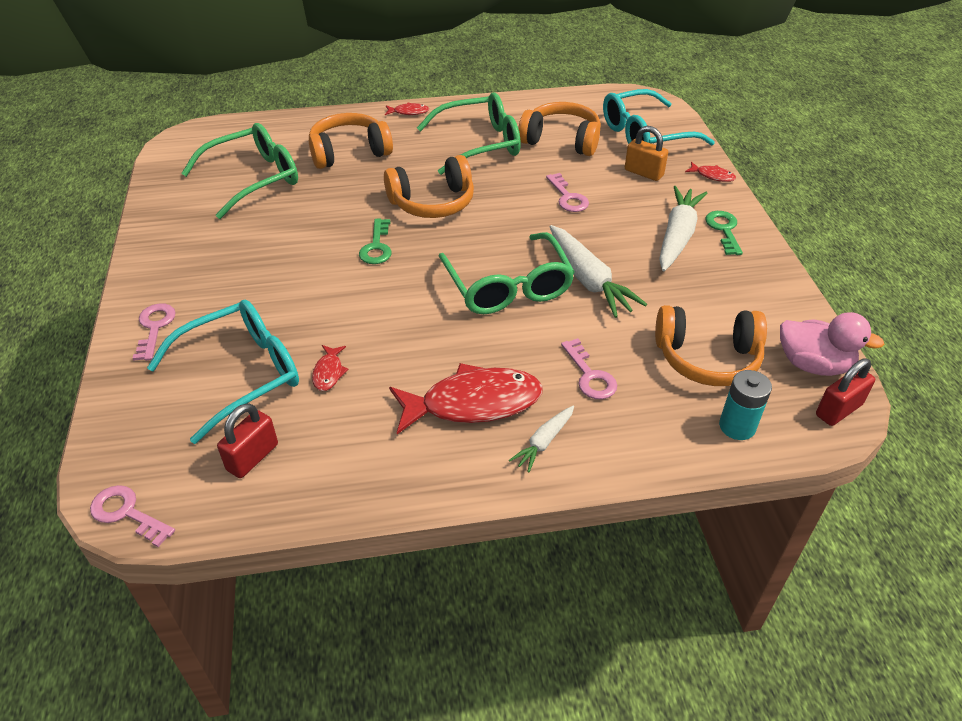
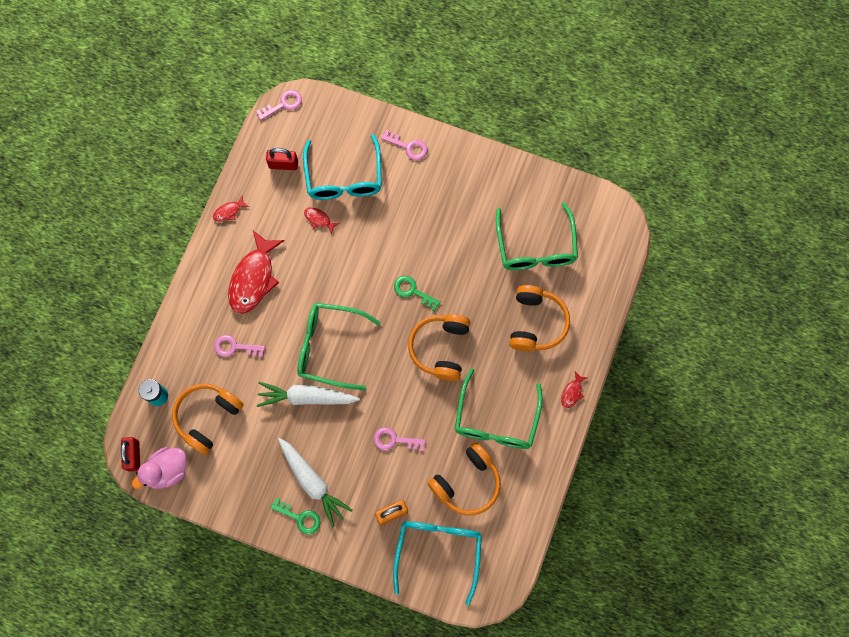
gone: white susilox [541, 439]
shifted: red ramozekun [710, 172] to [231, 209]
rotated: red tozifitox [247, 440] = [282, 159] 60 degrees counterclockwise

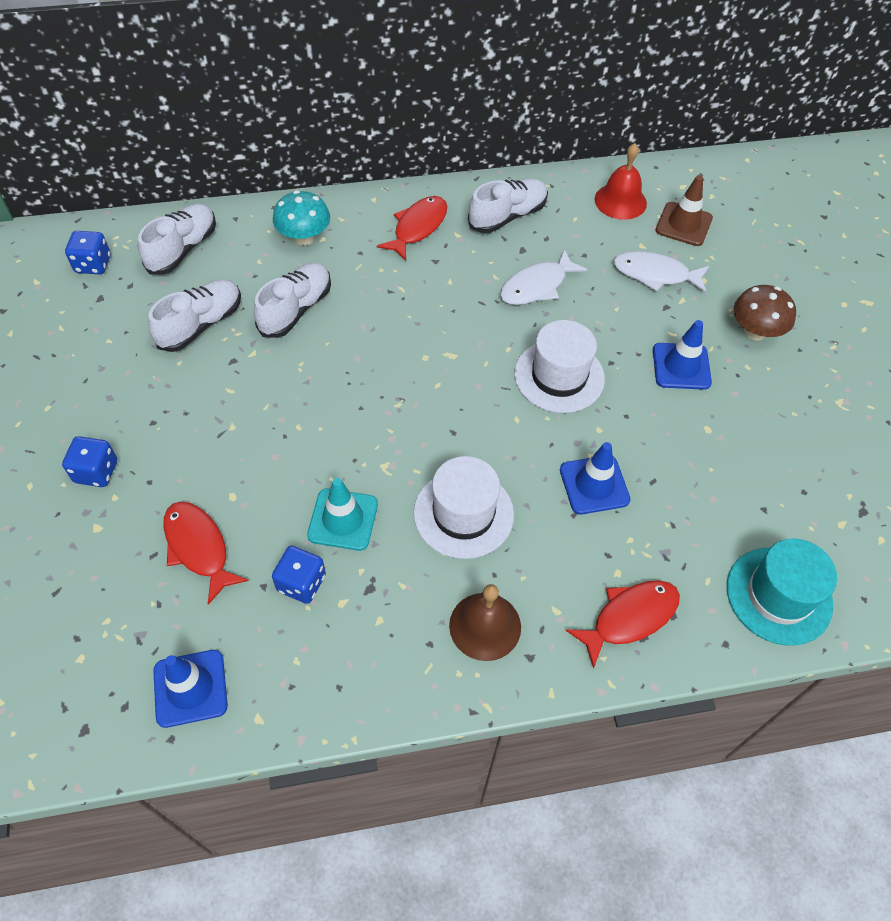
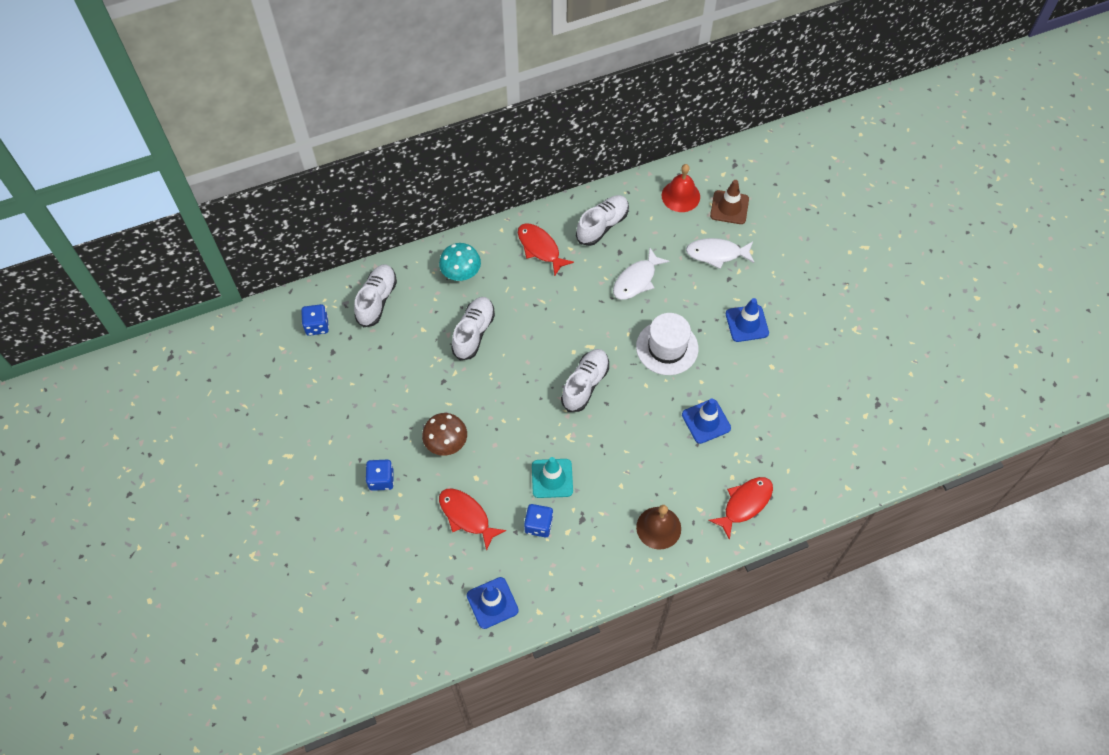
gone: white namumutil [464, 507]; turquoise namumutil [782, 592]
shifted: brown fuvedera [765, 313] to [444, 434]; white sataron [194, 315] to [585, 380]
rotated: red ramozekun [412, 228] = [546, 249] 60 degrees counterclockwise

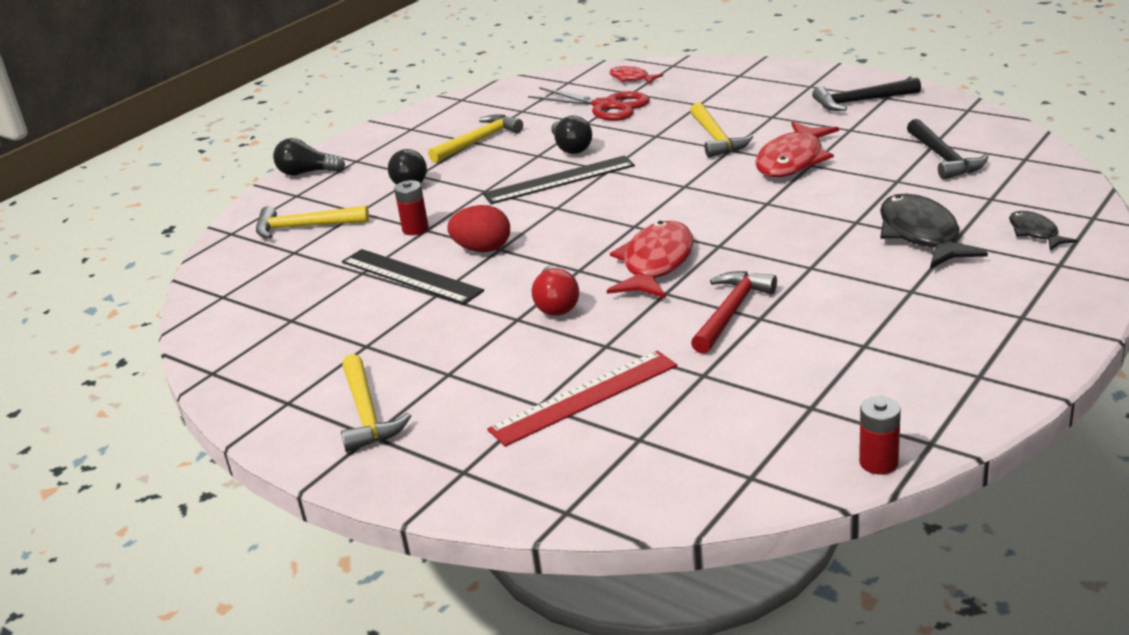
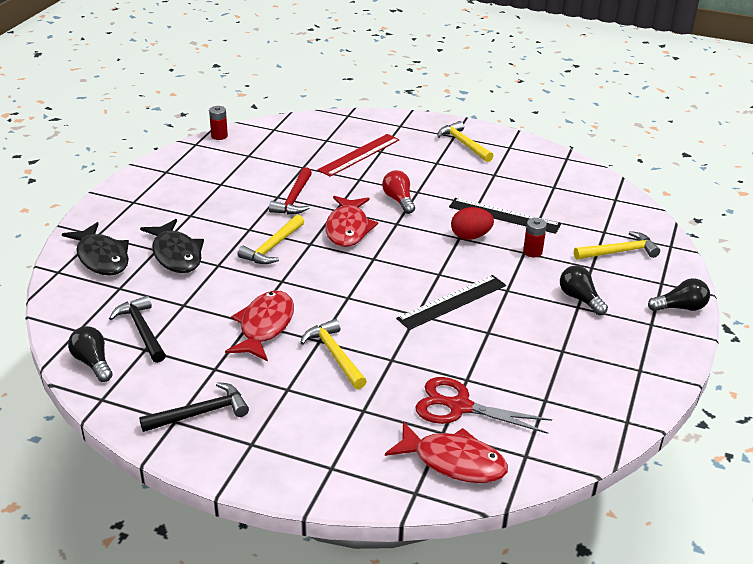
shifted: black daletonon [571, 134] to [90, 354]; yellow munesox [475, 138] to [270, 239]
scaled: black ramozekun [1043, 230] = [95, 248] x1.86; red ramozekun [636, 75] = [446, 452] x1.86

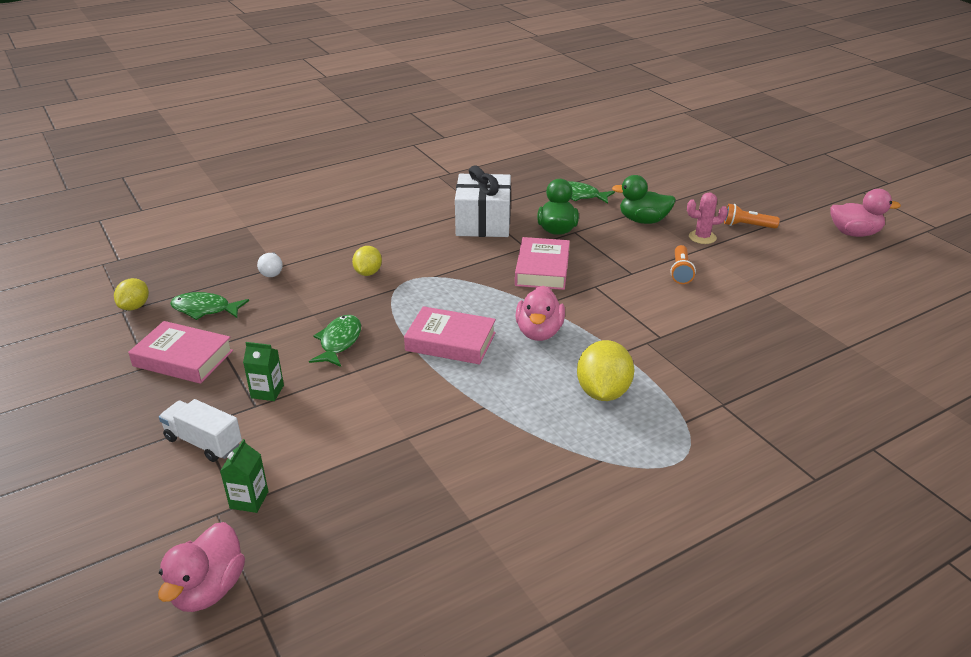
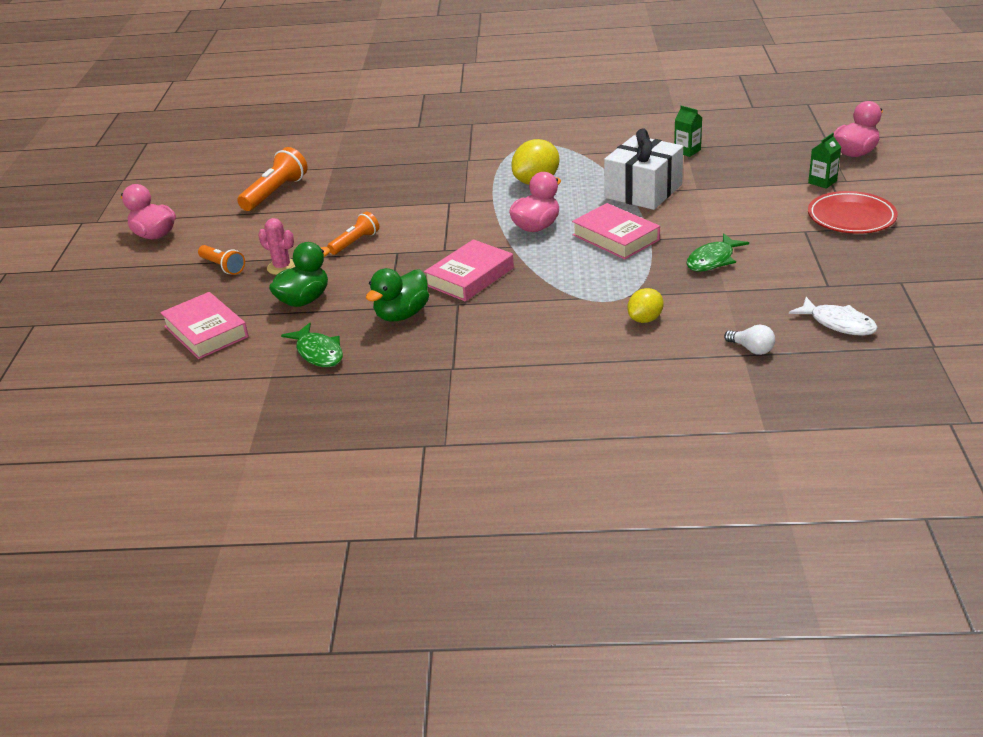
gone: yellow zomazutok [131, 294]
new: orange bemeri [272, 179]
shifted: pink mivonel [180, 352] to [204, 325]; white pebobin [483, 201] to [643, 169]; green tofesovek [263, 371] to [688, 131]
swapped: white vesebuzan [200, 430] to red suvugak [853, 212]
repainted: green ramozekun [209, 306] to white ramozekun [833, 316]
rotated: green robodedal [644, 199] = [299, 274] 90 degrees counterclockwise; white daletonon [270, 264] = [749, 340] 105 degrees clockwise

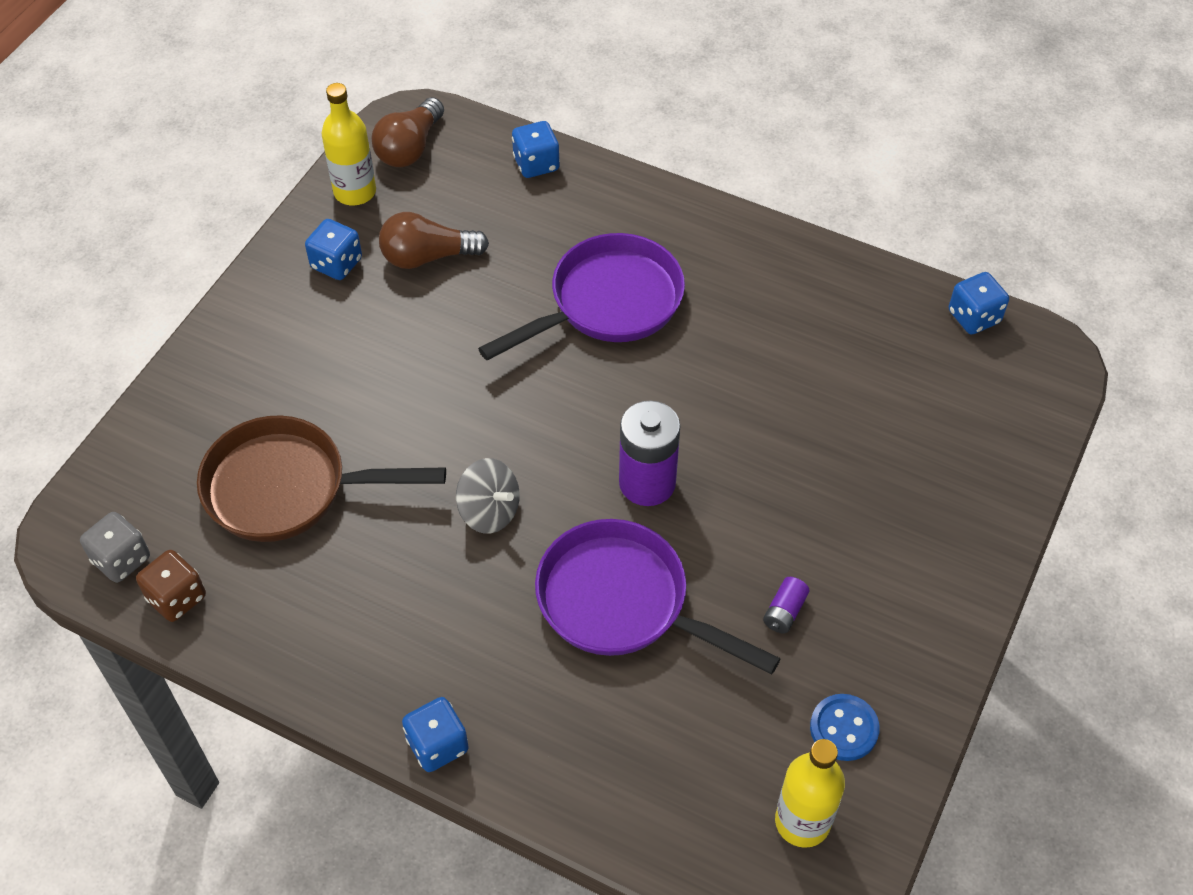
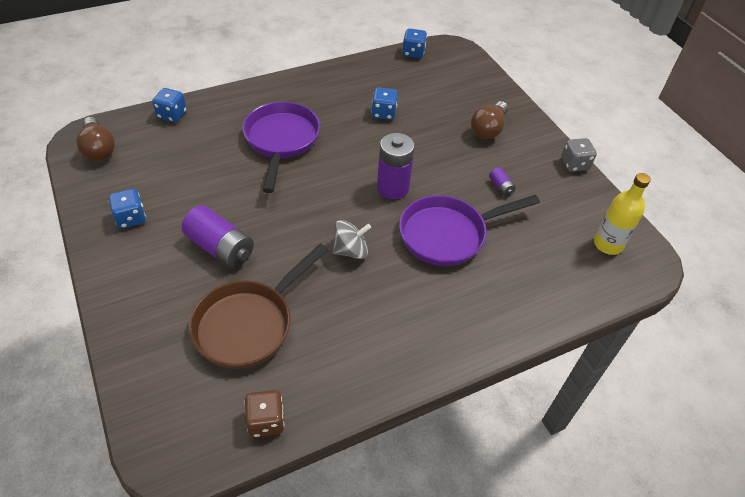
gone: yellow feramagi [348, 144]; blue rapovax [845, 727]
new: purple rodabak [218, 236]
shifted: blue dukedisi [435, 734] to [384, 104]; brown daletonon [434, 240] to [489, 120]; grey dukedisi [115, 547] to [579, 155]

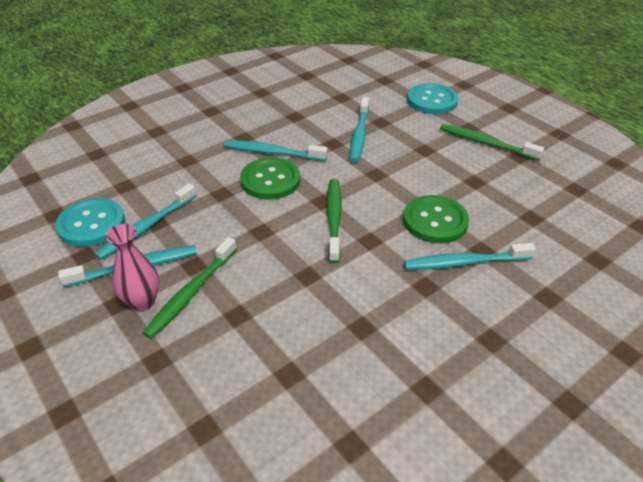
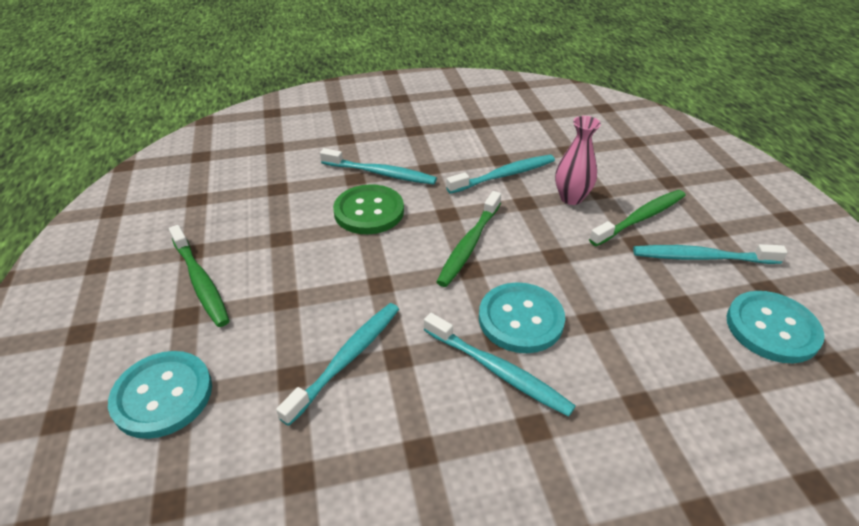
shifted: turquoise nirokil [146, 221] to [500, 174]; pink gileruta [133, 267] to [578, 160]
repainted: green rapovax [270, 178] to turquoise rapovax [522, 317]

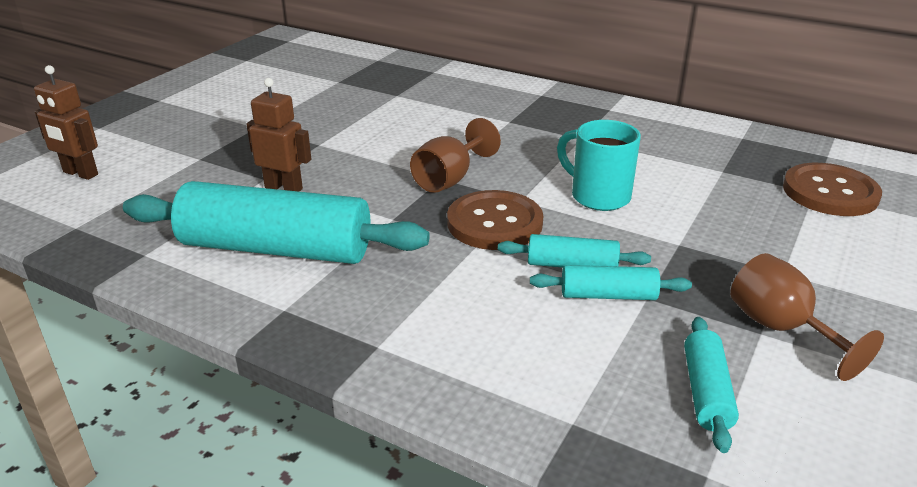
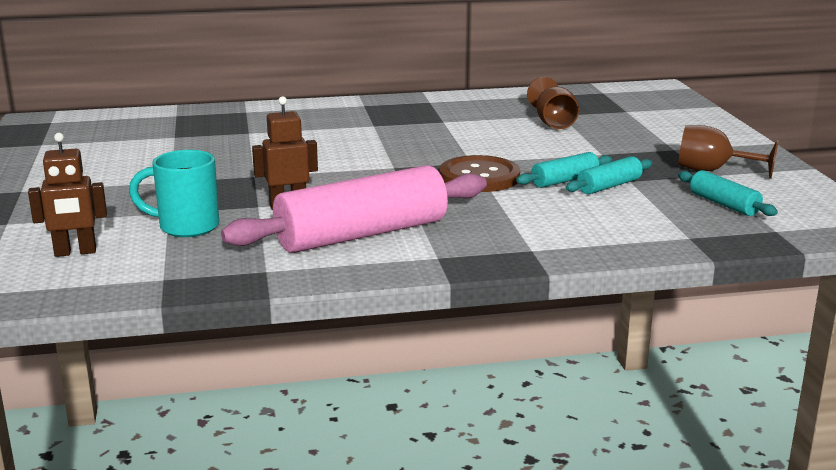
gone: brown rapovax [832, 189]
shifted: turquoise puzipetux [599, 165] to [174, 193]; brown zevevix [455, 155] to [553, 103]
repainted: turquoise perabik [276, 222] to pink perabik [354, 209]

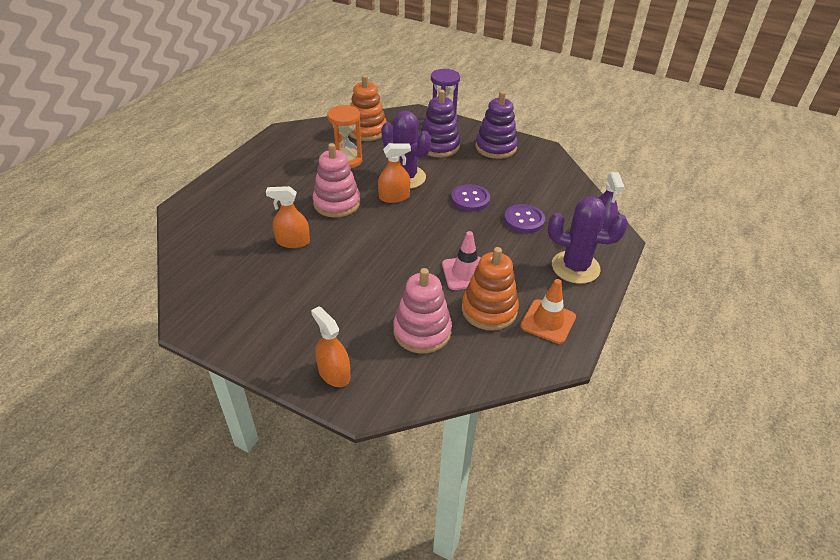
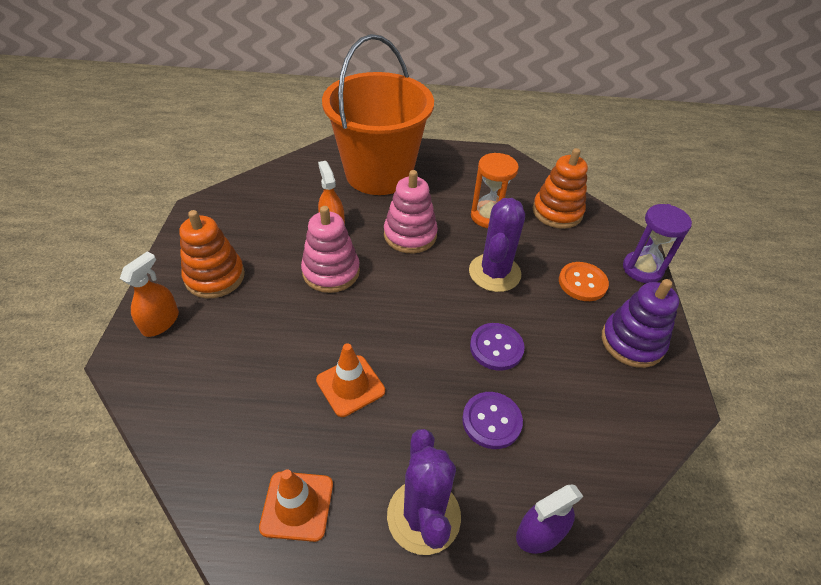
gone: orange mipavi [394, 173]
new: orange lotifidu [378, 114]
shifted: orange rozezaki [490, 289] to [212, 254]; pink rozezaki [422, 310] to [330, 249]
swapped: purple rozezaki [440, 123] to orange rapovax [584, 281]
repainted: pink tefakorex [461, 260] to orange tefakorex [350, 380]

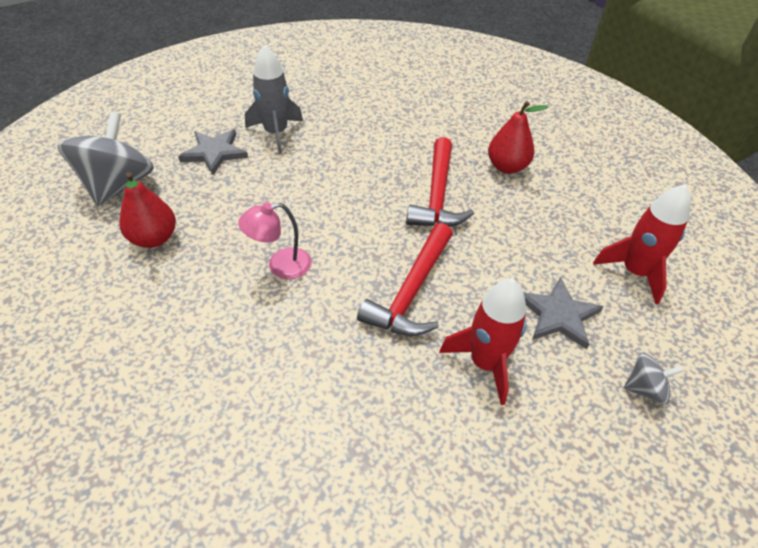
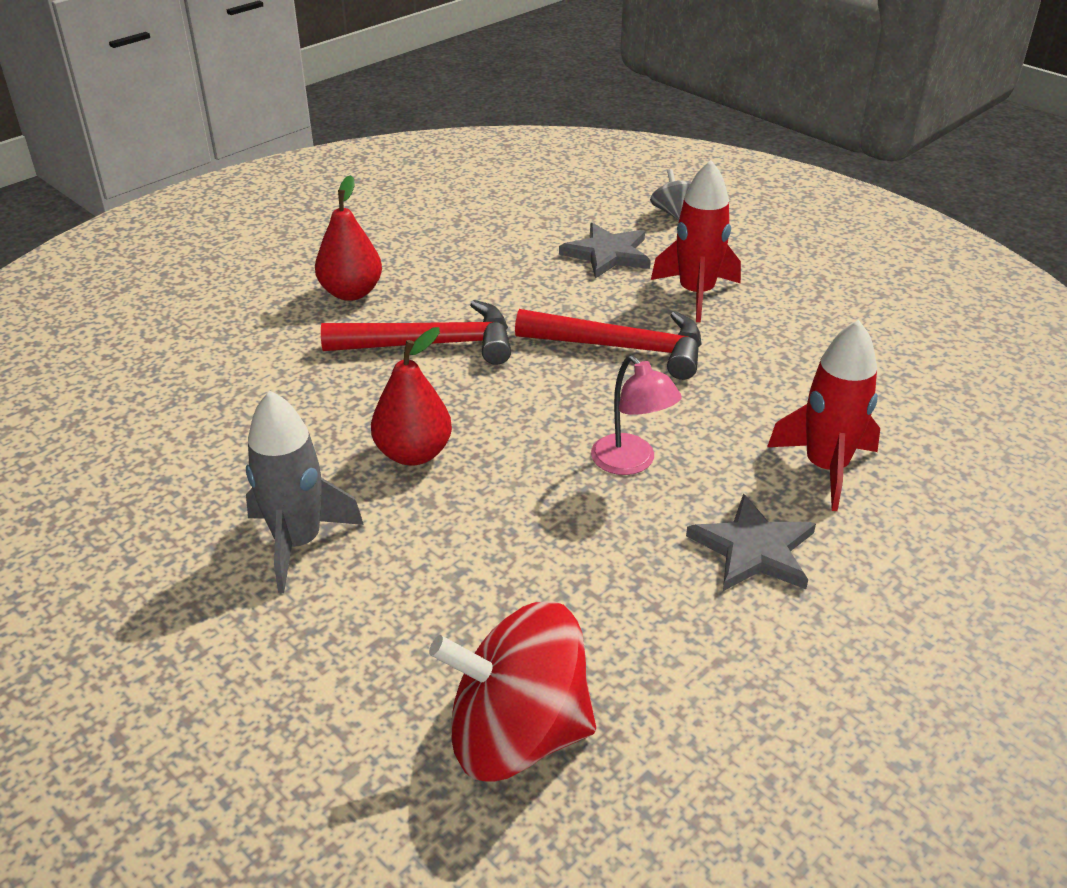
shifted: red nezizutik [147, 210] to [411, 396]; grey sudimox [213, 152] to [751, 542]; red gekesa [642, 244] to [823, 415]
repainted: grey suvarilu [105, 158] to red suvarilu [512, 691]

